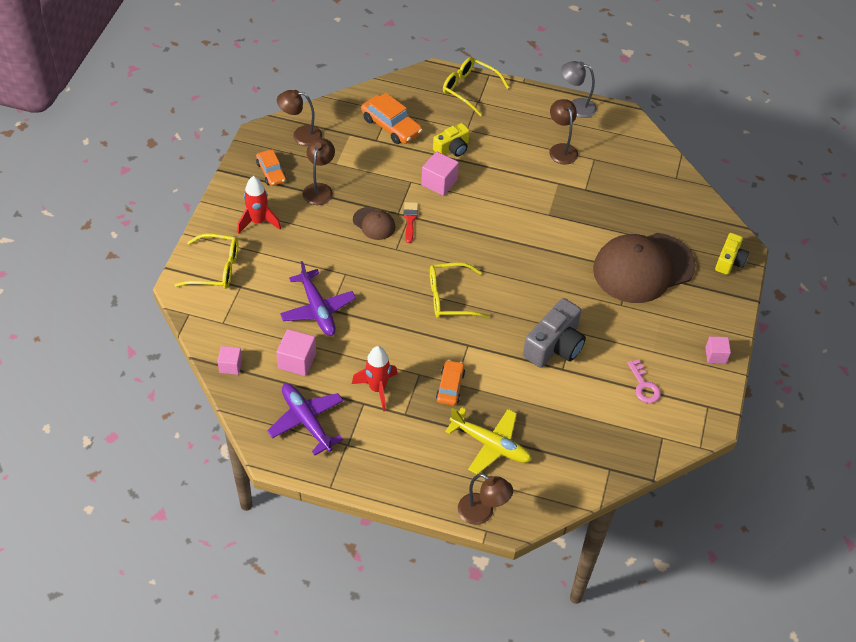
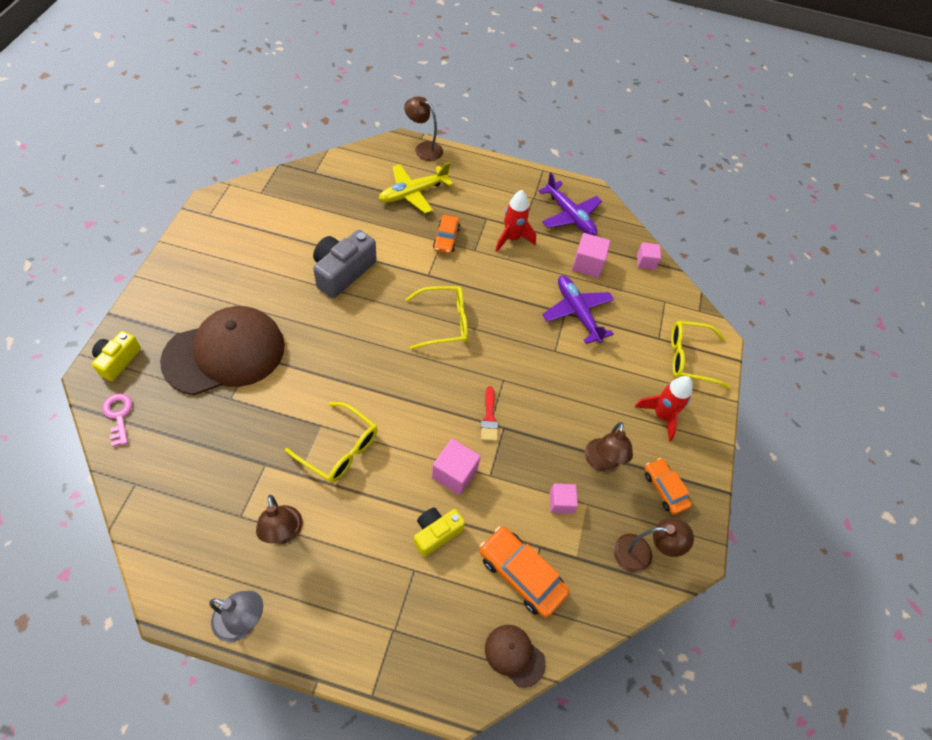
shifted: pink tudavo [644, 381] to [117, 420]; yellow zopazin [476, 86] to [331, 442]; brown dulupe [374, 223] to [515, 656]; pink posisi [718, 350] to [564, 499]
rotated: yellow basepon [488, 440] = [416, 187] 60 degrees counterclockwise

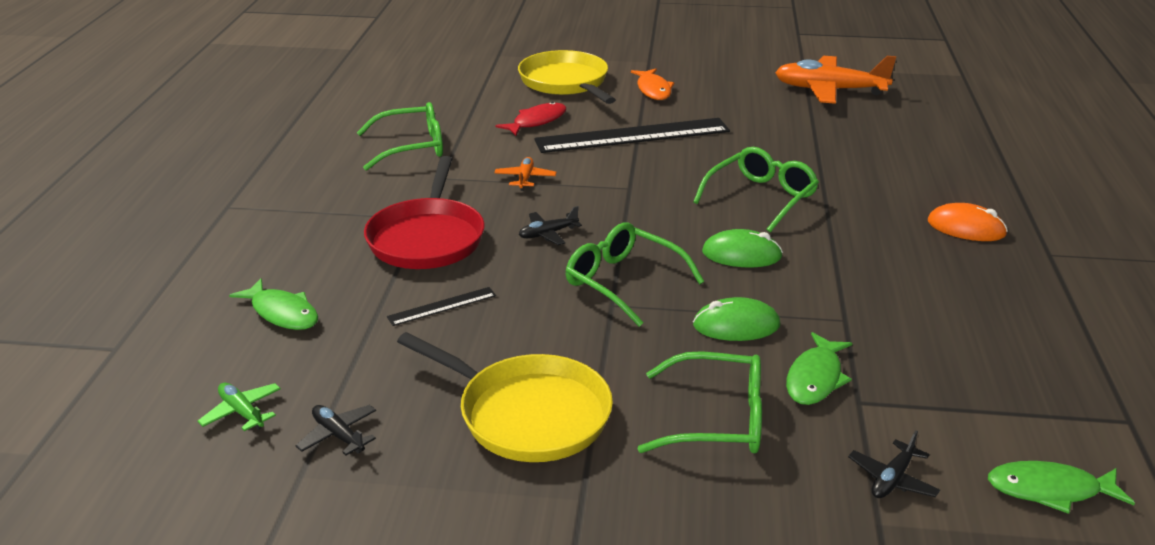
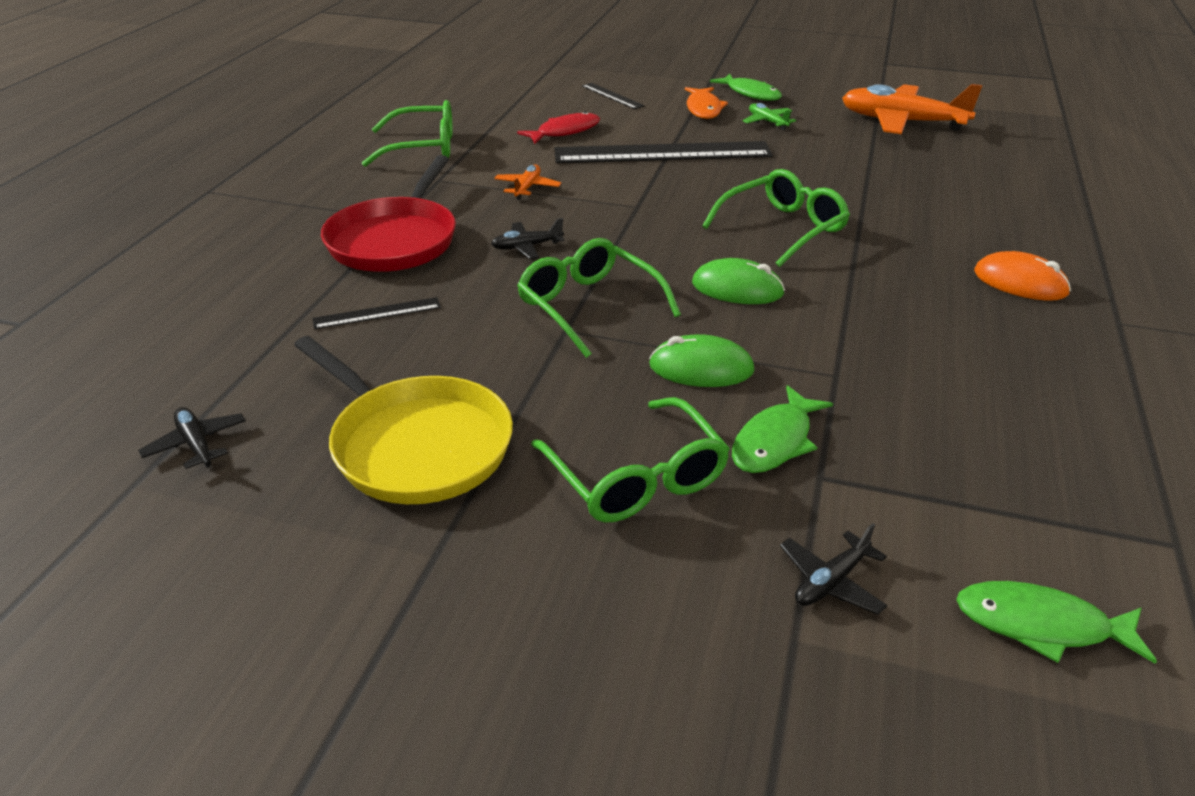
shifted: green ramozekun [273, 304] to [746, 87]; green basepon [239, 407] to [769, 116]
swapped: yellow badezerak [567, 77] to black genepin [613, 96]
rotated: green zopazin [699, 402] = [630, 459] 45 degrees clockwise

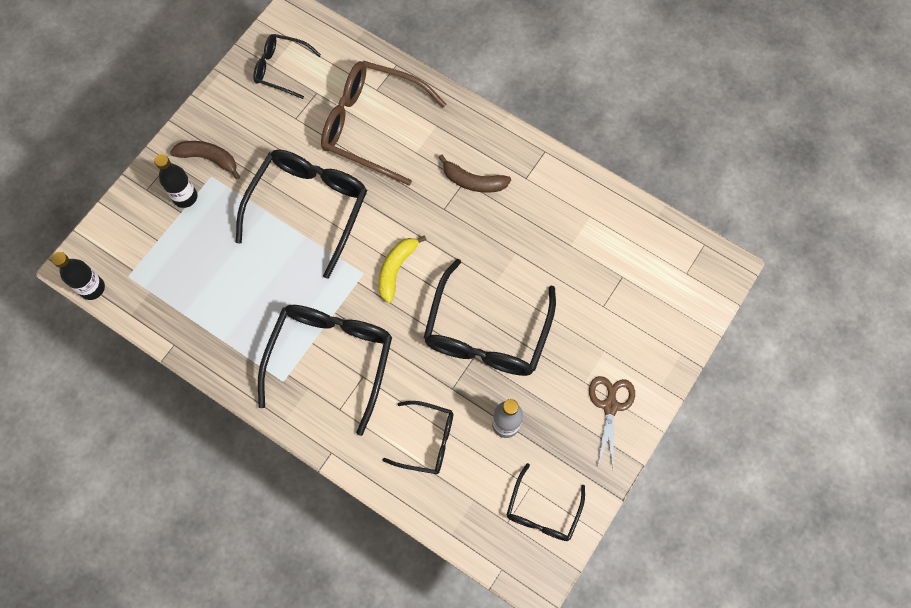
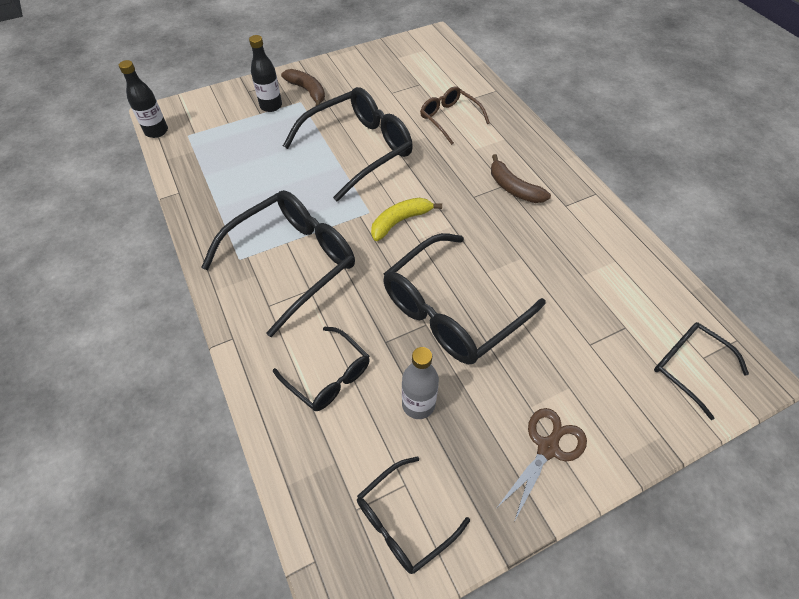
shifted: black zopazin [287, 66] to [701, 371]
scaled: brown zopazin [383, 123] = [455, 115] x0.56

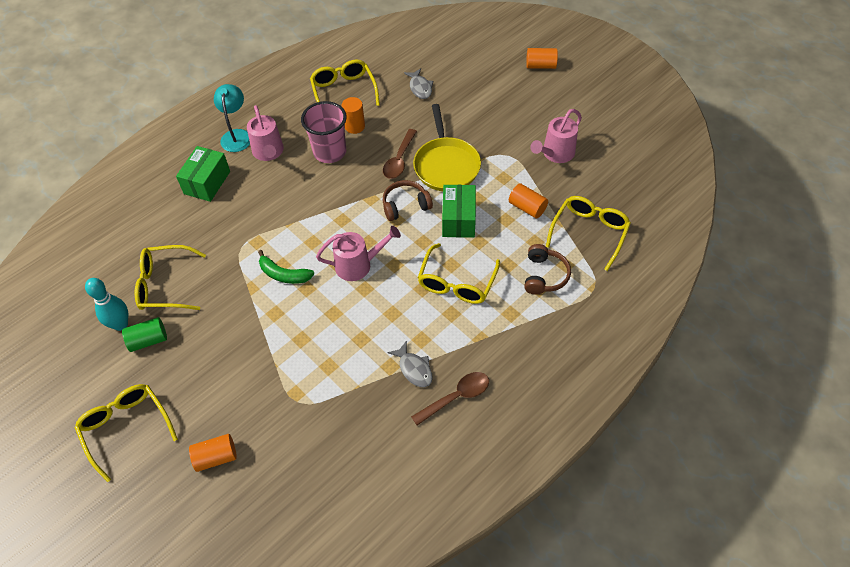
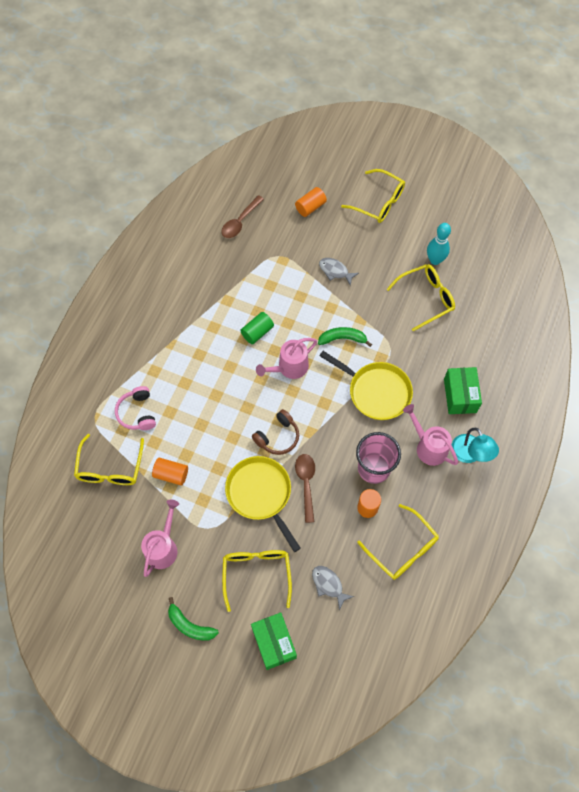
gone: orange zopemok [542, 58]
new: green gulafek [193, 619]; yellow badezerak [366, 385]
shifted: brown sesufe [450, 398] to [243, 216]; yellow zopazin [459, 273] to [257, 581]; green zopemok [144, 334] to [257, 328]; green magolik [459, 211] to [274, 641]; grey ramozekun [410, 363] to [339, 272]
repainted: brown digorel [547, 269] to pink digorel [135, 408]

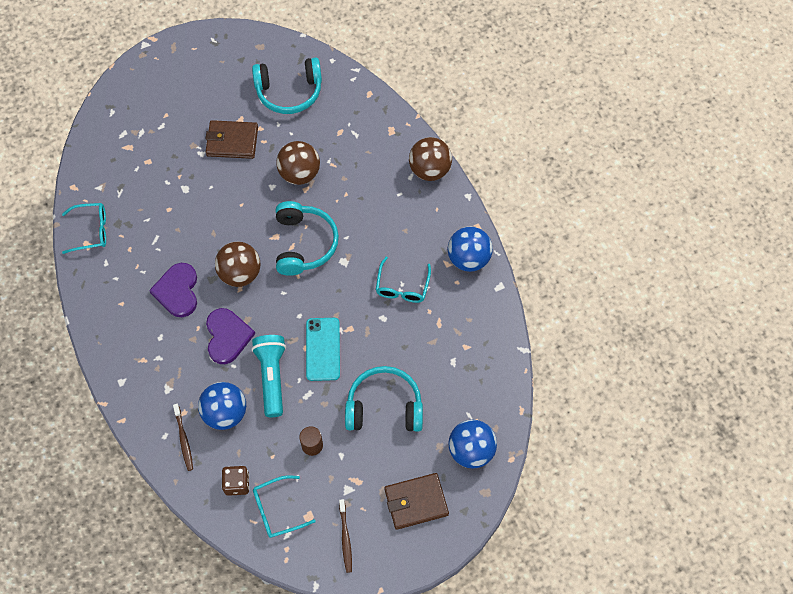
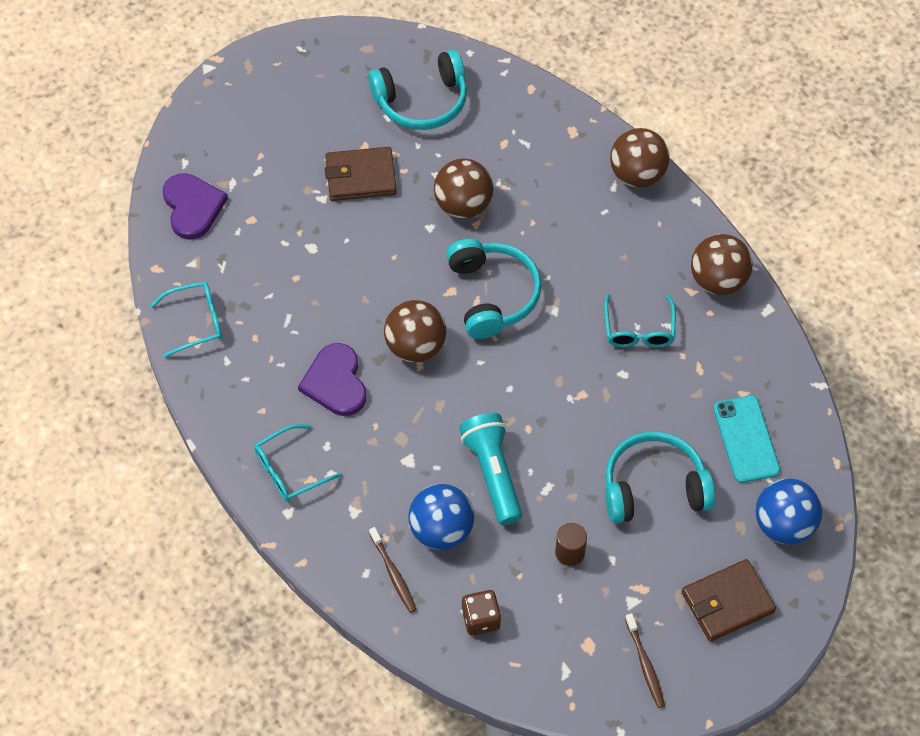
shifted: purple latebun [230, 336] to [195, 206]; turquoise zopazin [284, 506] to [298, 462]; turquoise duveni [323, 349] to [746, 439]
repainted: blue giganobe [470, 249] to brown giganobe [722, 264]

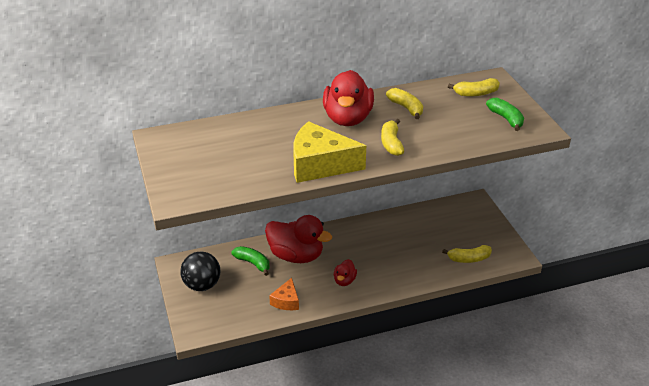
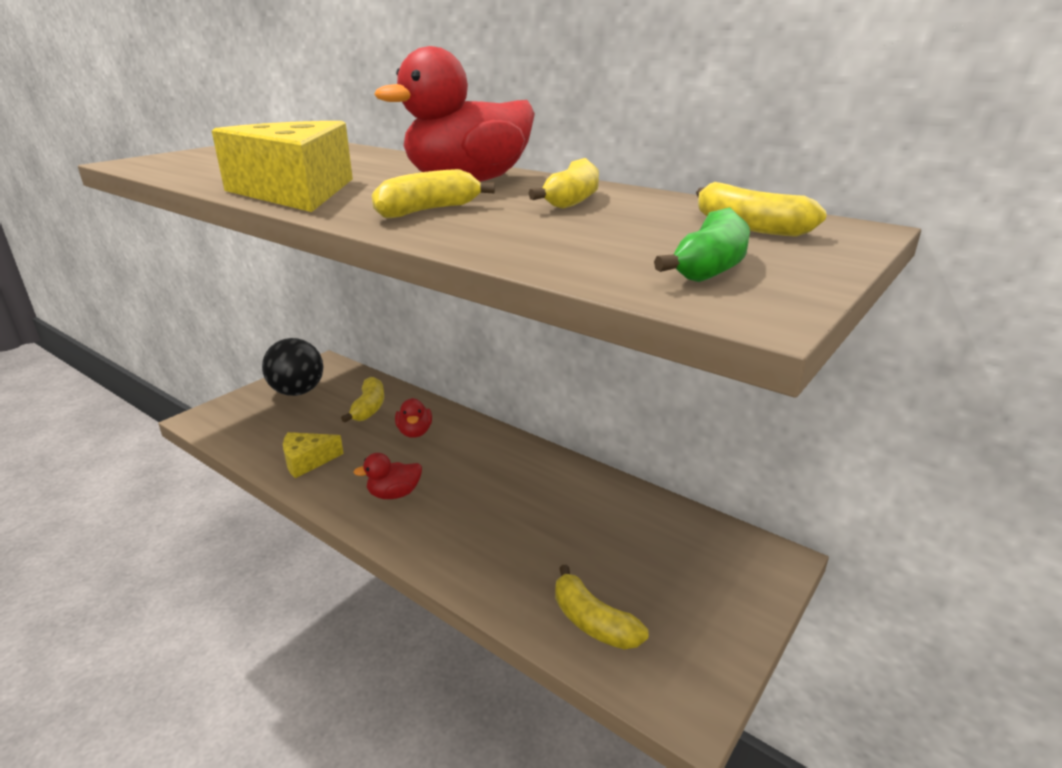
repainted: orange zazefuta [284, 294] to yellow zazefuta [313, 455]; green gulafek [250, 261] to yellow gulafek [362, 400]
scaled: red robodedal [298, 239] = [413, 418] x0.48

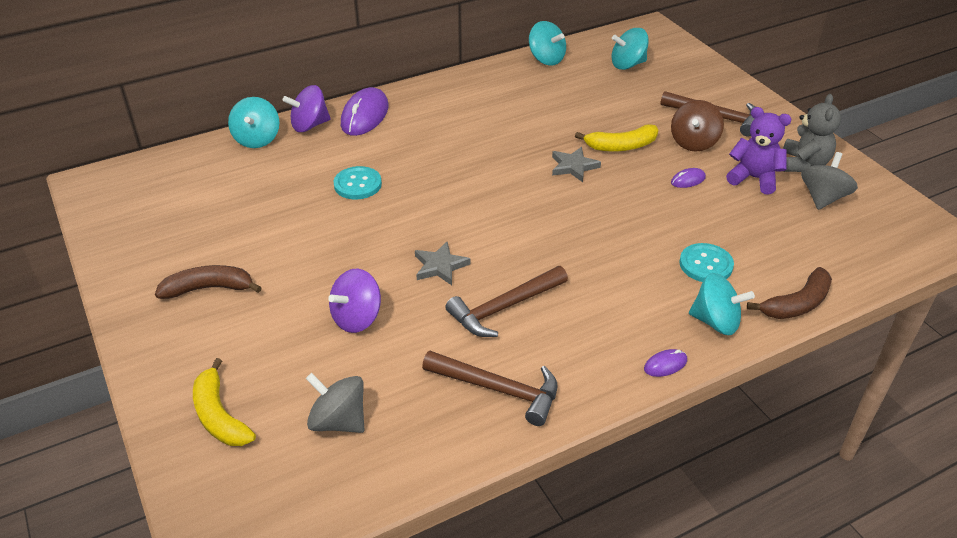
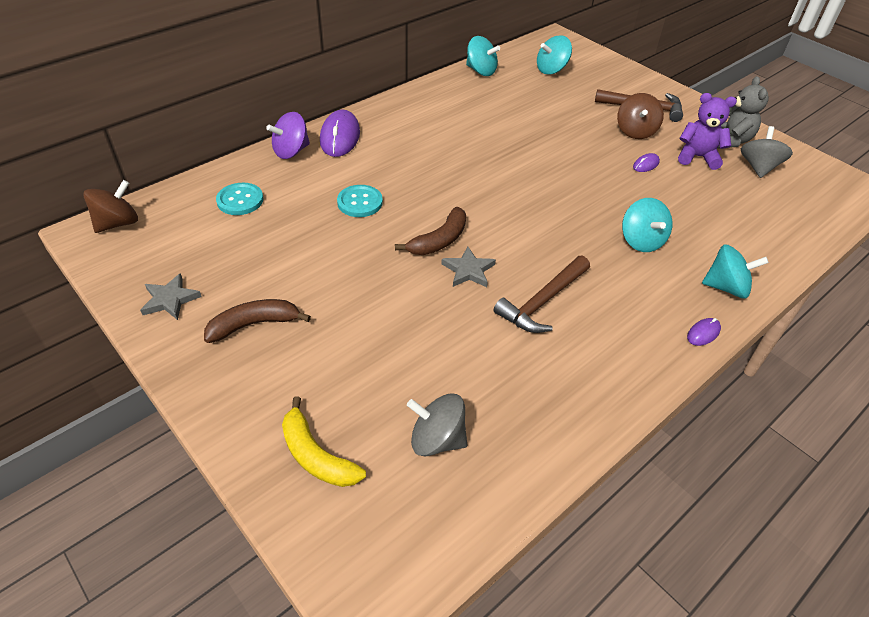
gone: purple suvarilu [354, 300]; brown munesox [490, 388]; yellow gulafek [616, 138]
new: brown suvarilu [110, 206]
shifted: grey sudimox [576, 164] to [171, 296]; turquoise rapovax [706, 262] to [239, 199]; brown gulafek [789, 293] to [430, 231]; turquoise suvarilu [254, 122] to [647, 225]

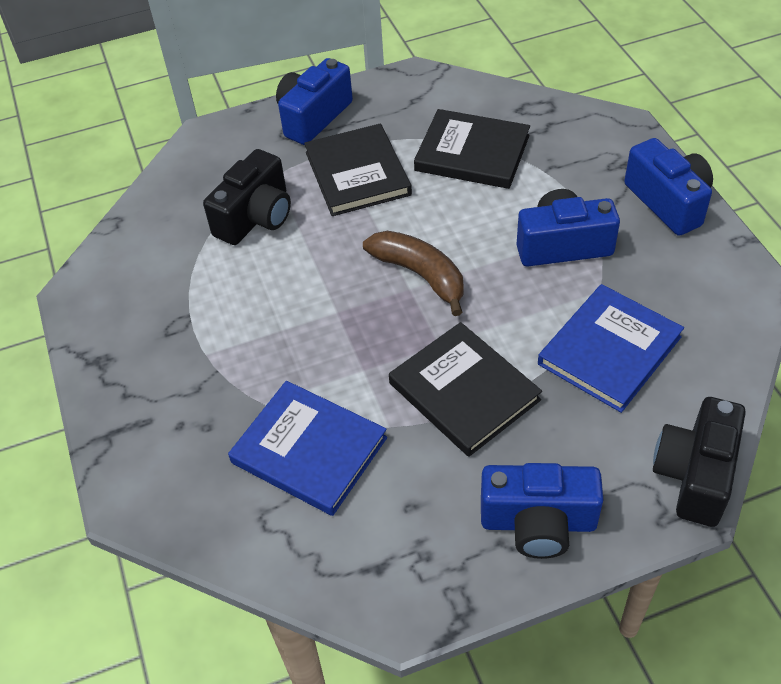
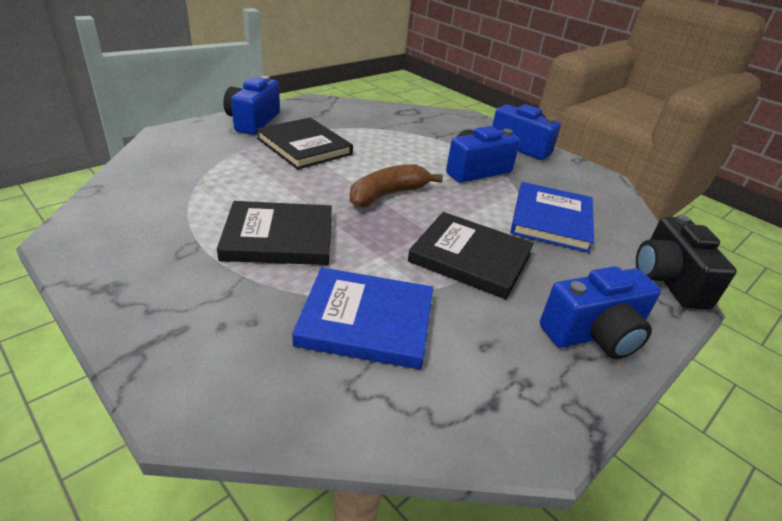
gone: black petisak [247, 197]
shifted: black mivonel [472, 149] to [274, 233]
rotated: brown gulafek [413, 273] = [396, 185] 60 degrees counterclockwise

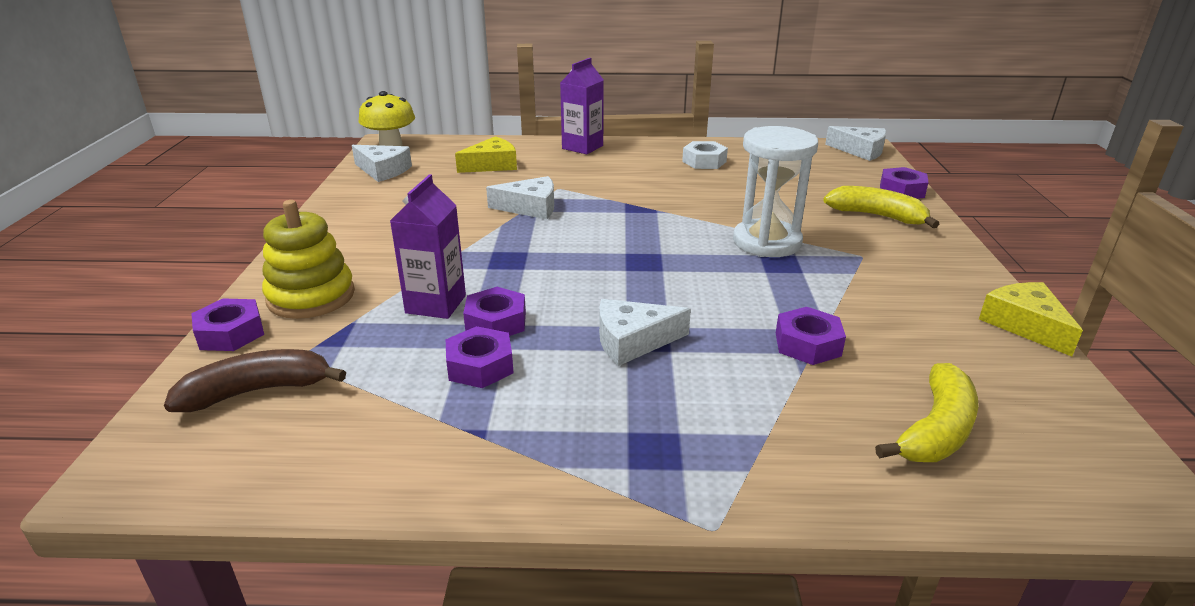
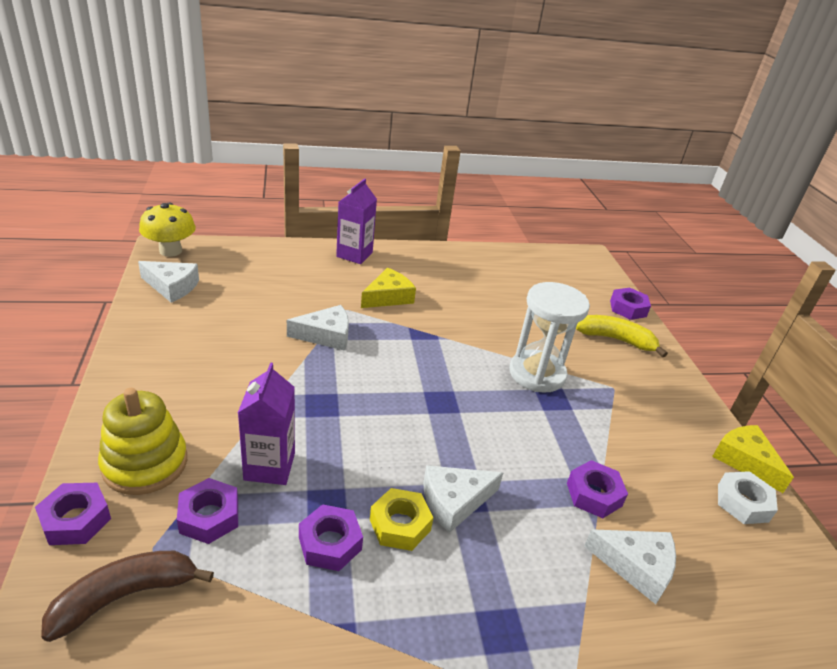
gone: yellow gulafek [926, 412]
new: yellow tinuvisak [402, 519]
shifted: purple tinuvisak [494, 311] to [207, 511]; yellow zazefuta [486, 155] to [388, 288]; white zazefuta [855, 143] to [630, 566]; white tinuvisak [705, 155] to [748, 497]

